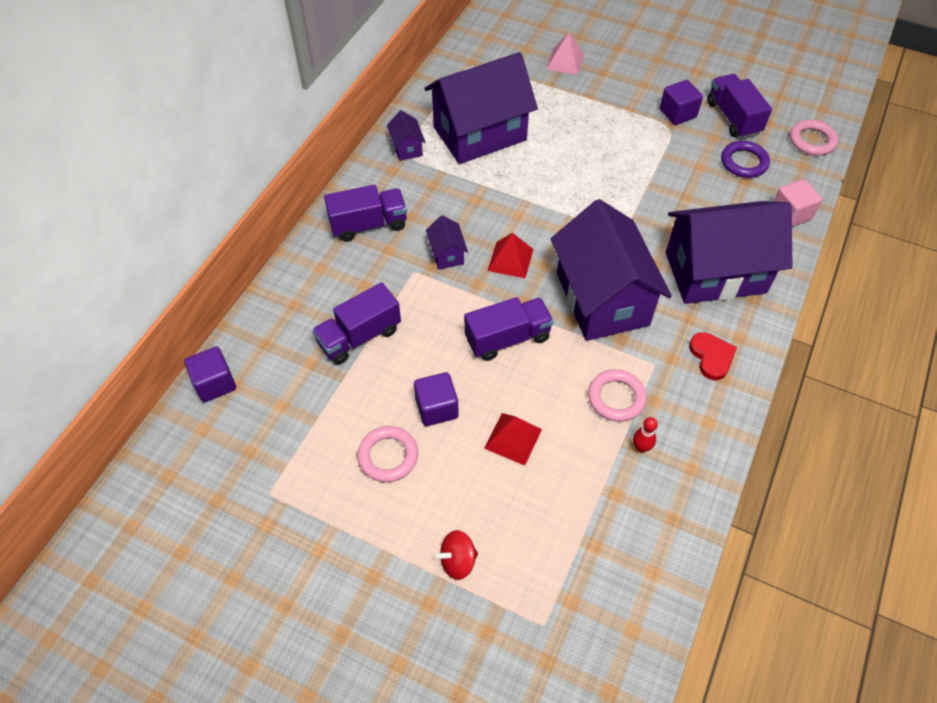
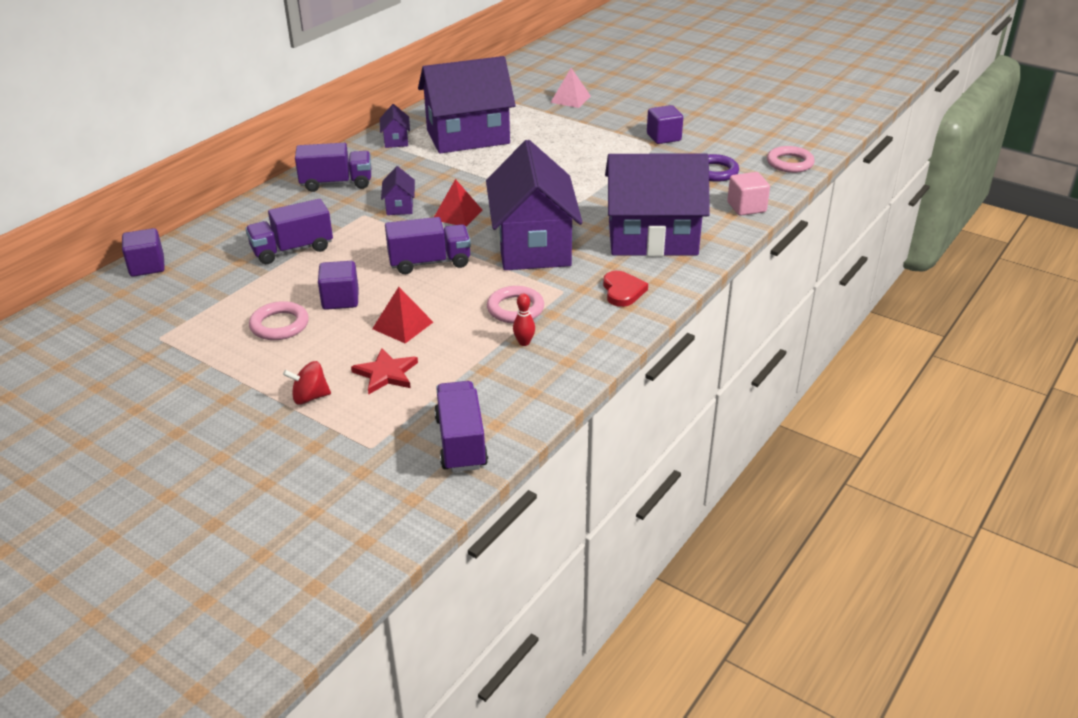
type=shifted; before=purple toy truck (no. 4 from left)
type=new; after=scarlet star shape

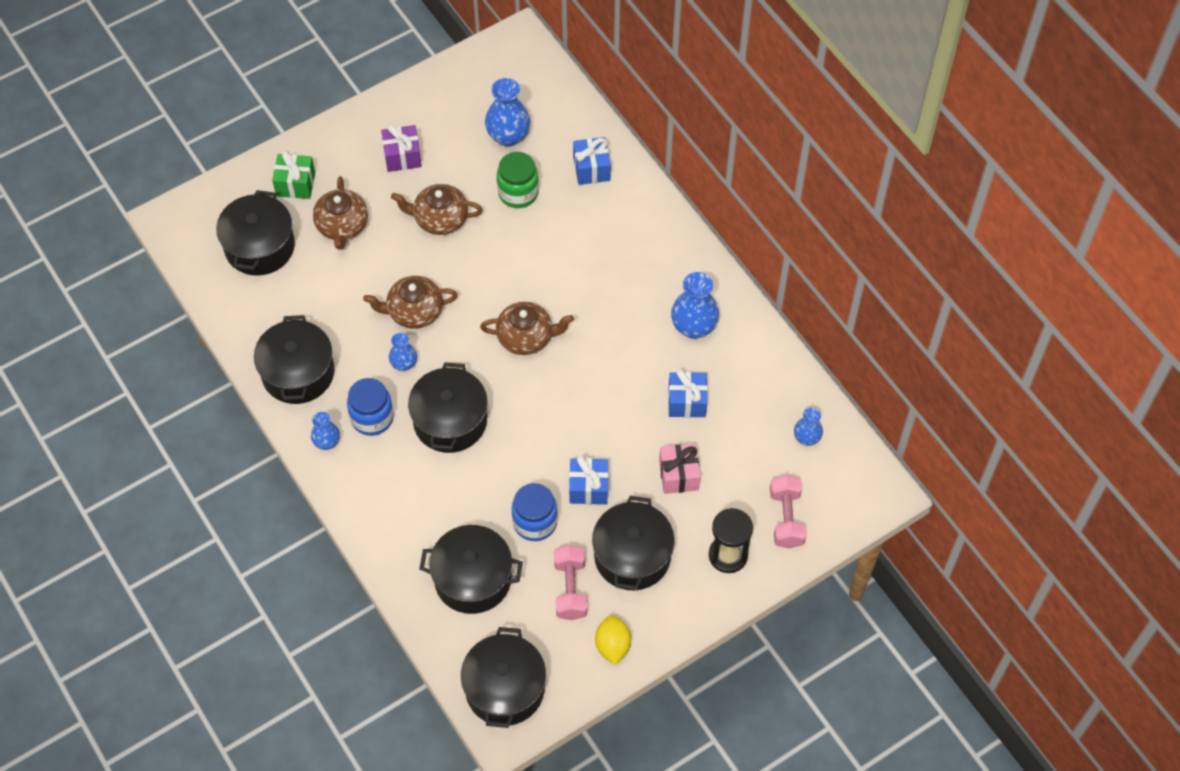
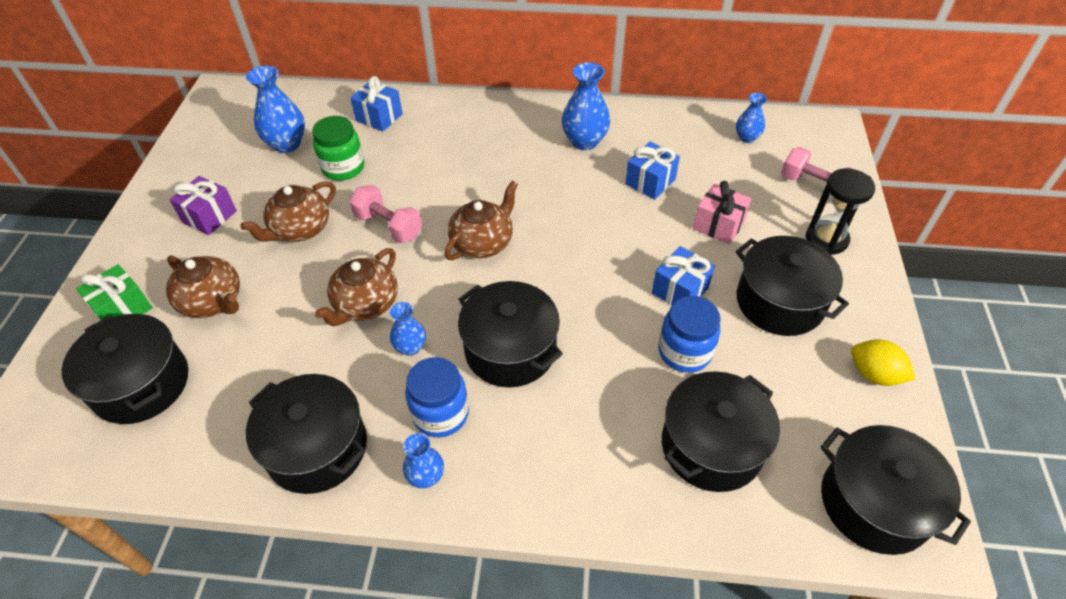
type=shifted; before=rose-pink free weight (no. 1 from left)

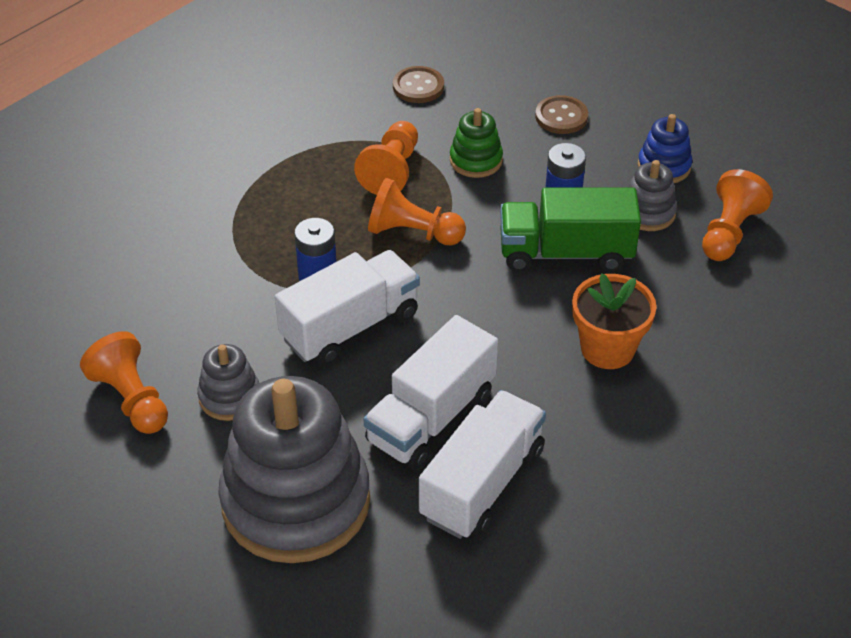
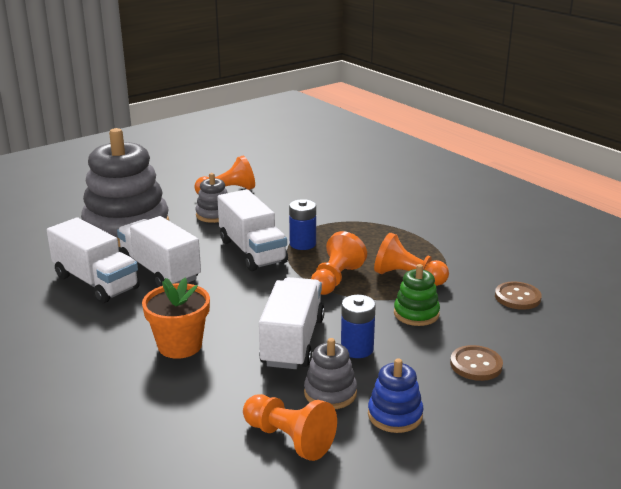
type=repainted; before=leaf-green toy truck; after=snow-white toy truck (no. 4 from left)

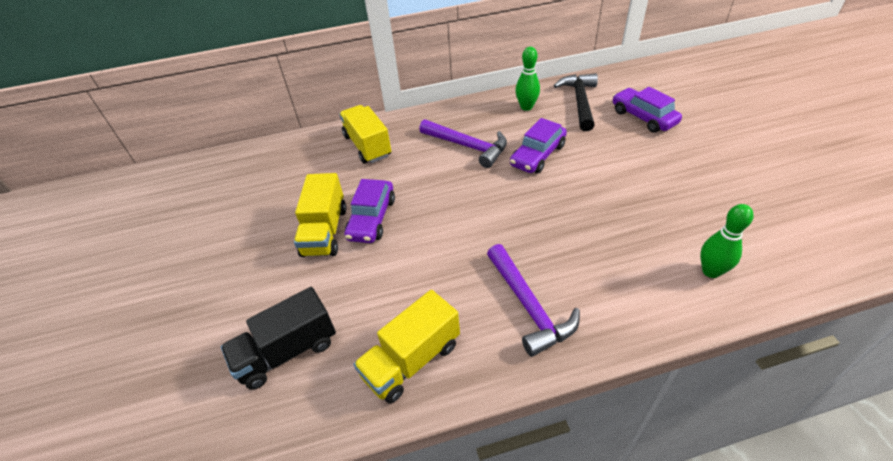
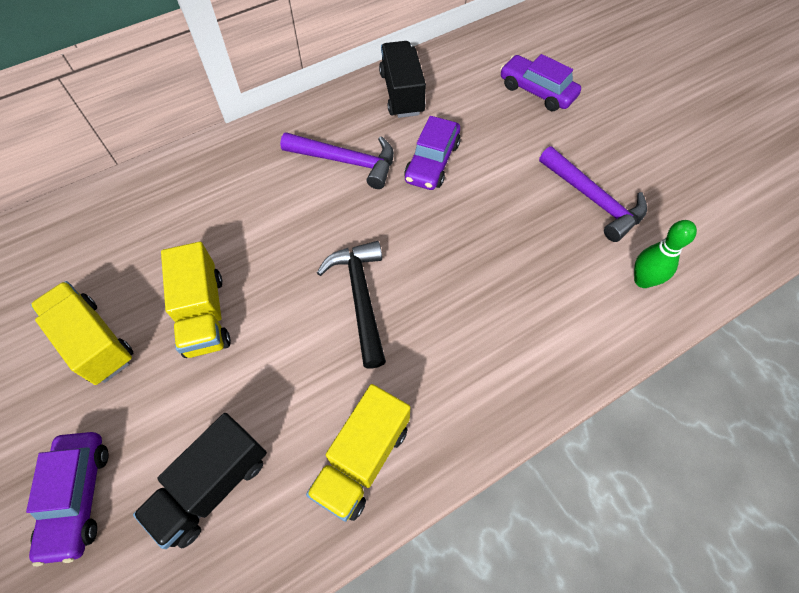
type=shifted; before=yellow toy truck (no. 2 from left in the first image); after=yellow toy truck (no. 1 from left)
type=shifted; before=purple car (no. 1 from left)
type=shifted; before=purple hammer (no. 2 from left)
type=swapped; before=leaf-green skittle (no. 1 from left); after=black toy truck (no. 2 from left)
type=shifted; before=black hammer

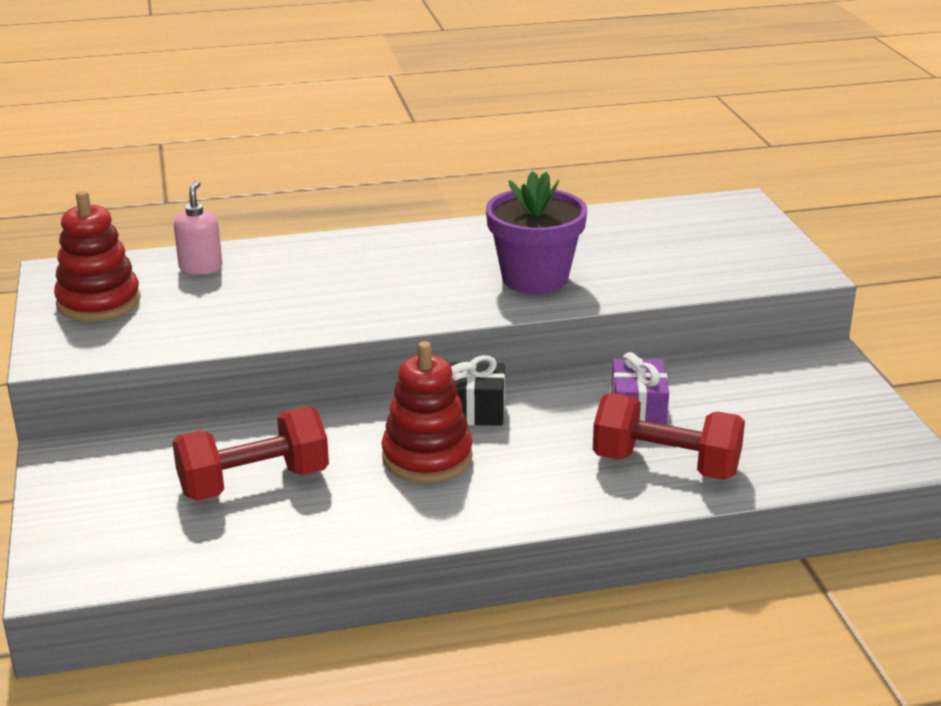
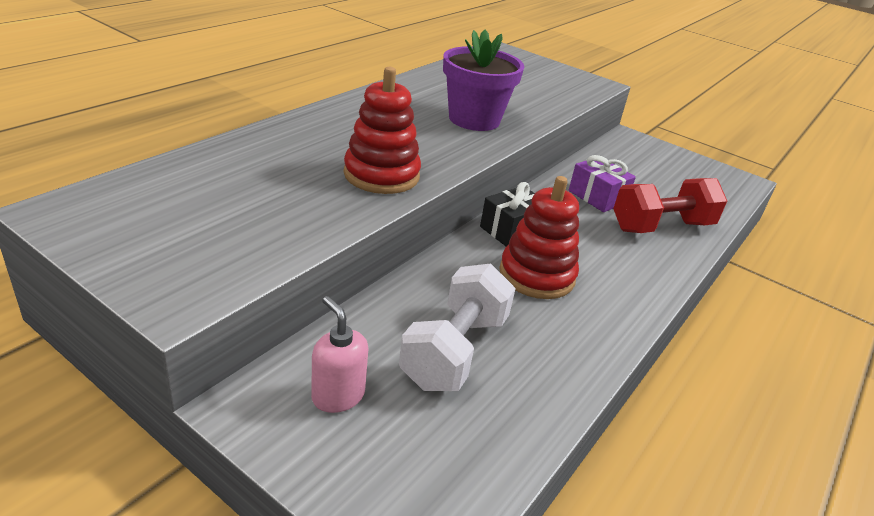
type=shifted; before=scarlet ring stacker (no. 1 from left)
type=repainted; before=scarlet free weight (no. 1 from left); after=snow-white free weight
type=shifted; before=rose-pink soap pump

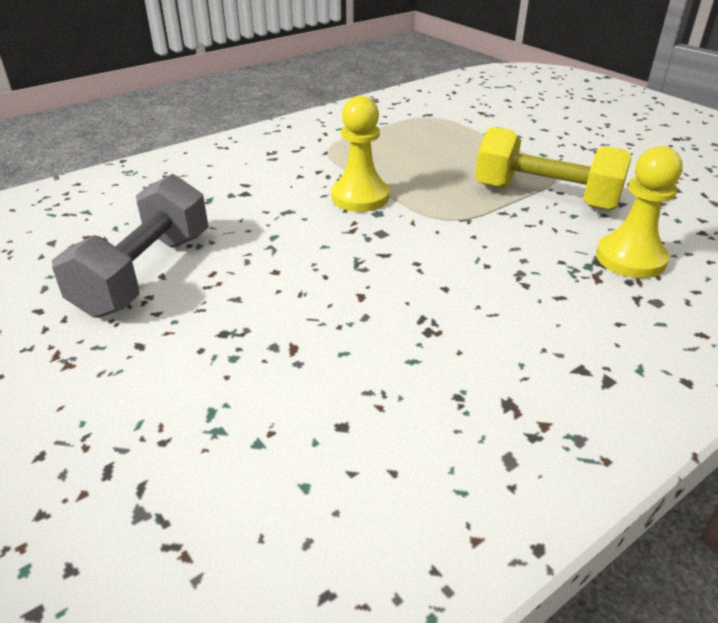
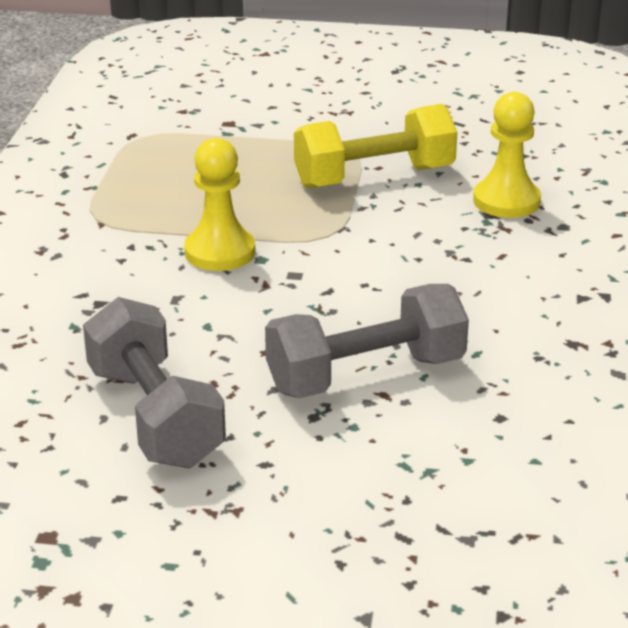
type=new; after=ash-grey free weight (no. 2 from left)

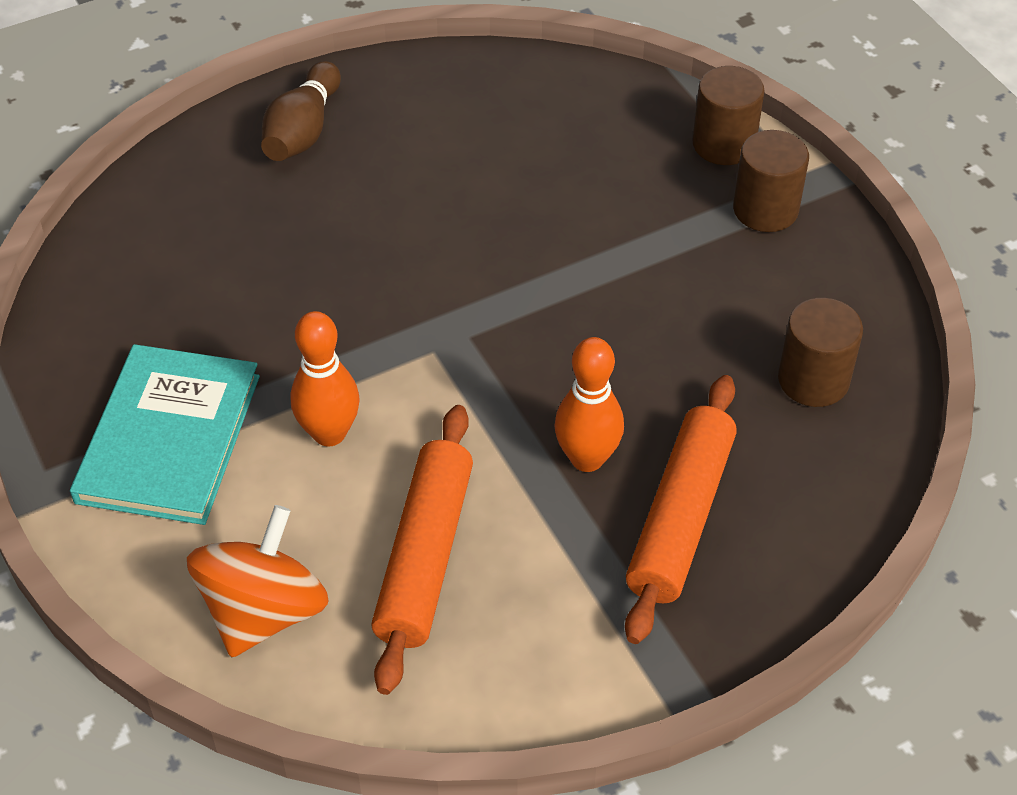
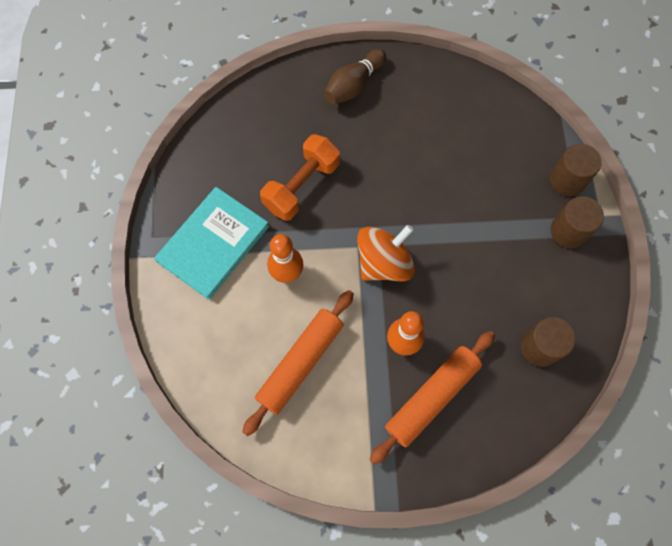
type=shifted; before=bright orange whirligig
type=new; after=bright orange free weight

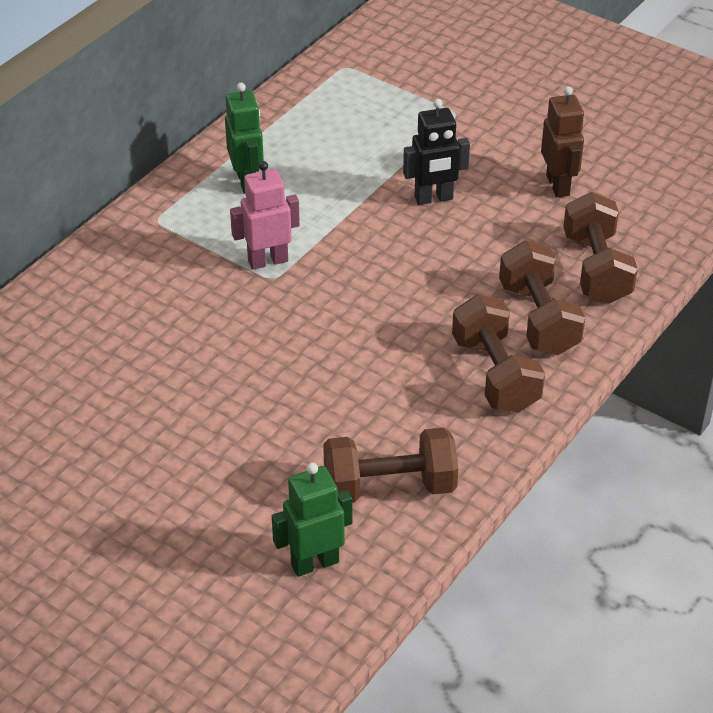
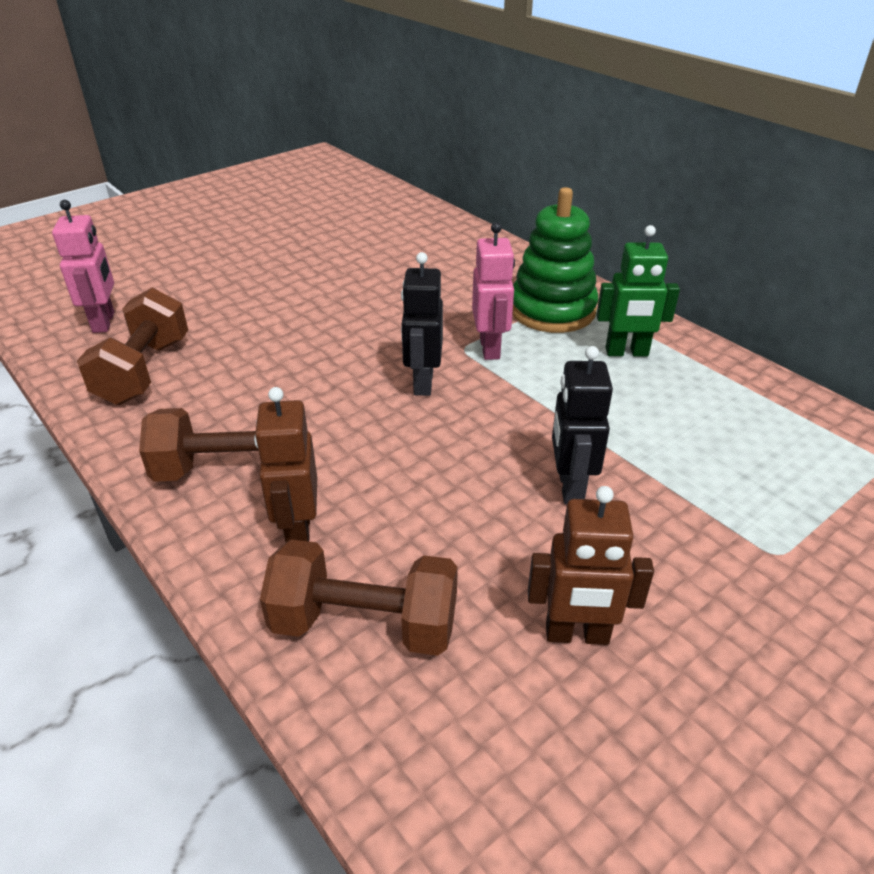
type=repainted; before=leaf-green robot figure (no. 2 from left); after=rose-pink robot figure (no. 1 from left)
type=swapped; before=brown free weight (no. 3 from left); after=brown robot figure (no. 1 from left)
type=new; after=black robot figure (no. 1 from left)
type=new; after=leaf-green ring stacker

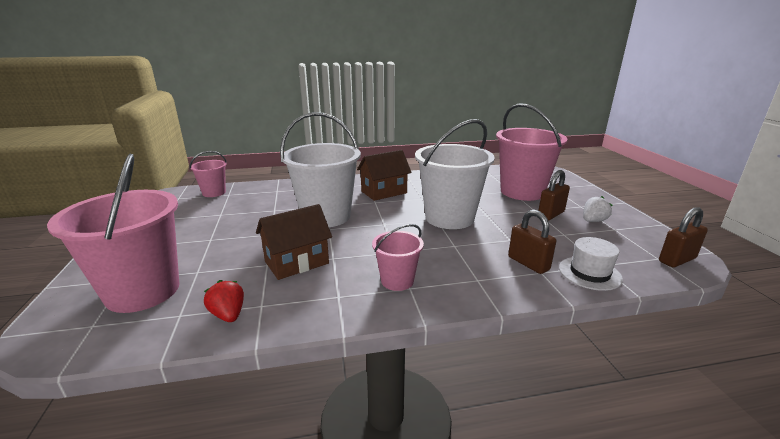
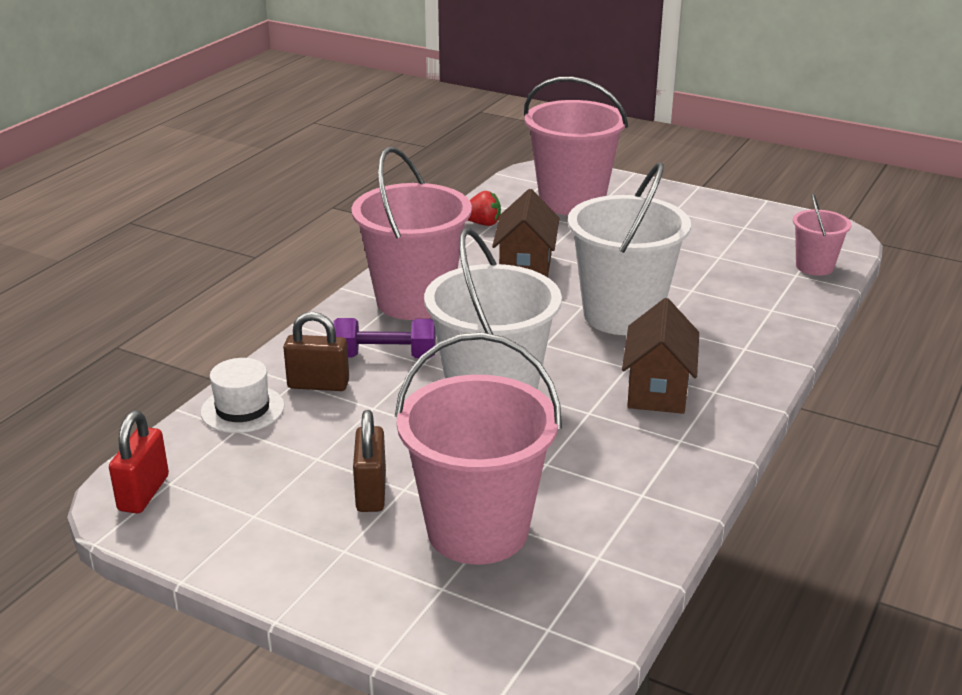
type=scaled; before=rose-pink sand bucket (no. 3 from left in the first image); scale=1.96
type=gone; before=snow-white berry
type=repainted; before=brown padlock (no. 3 from left); after=scarlet padlock
type=new; after=purple free weight

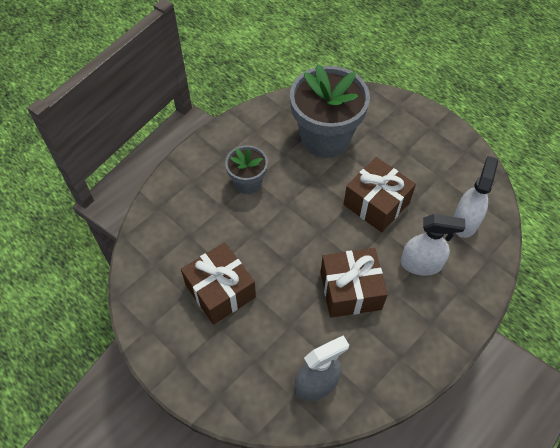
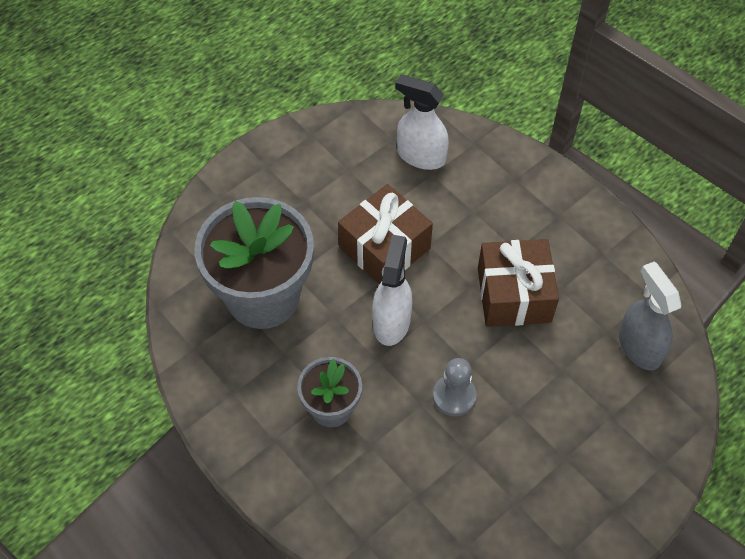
type=gone; before=brown gift (no. 1 from left)
type=shifted; before=snow-white sprayer (no. 1 from left)
type=new; after=ash-grey game pawn

